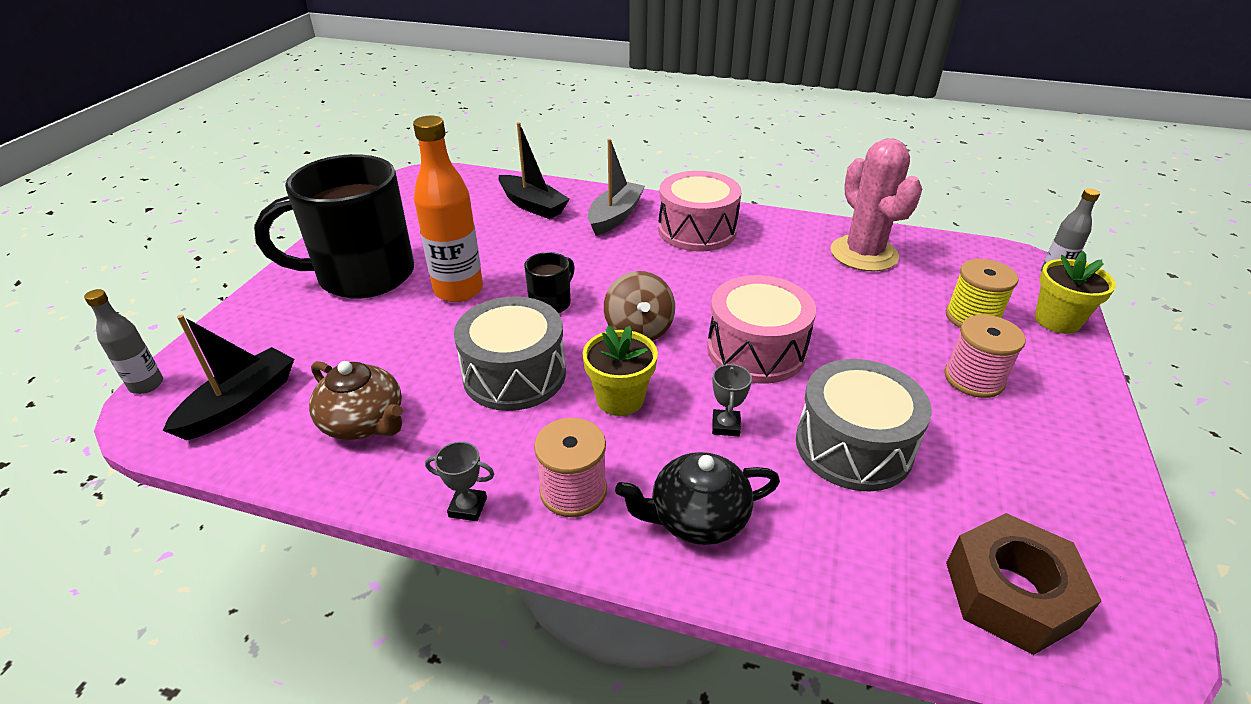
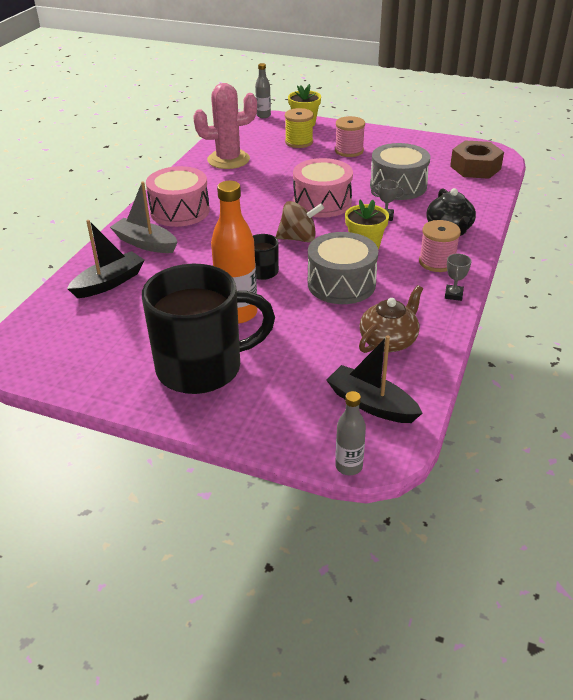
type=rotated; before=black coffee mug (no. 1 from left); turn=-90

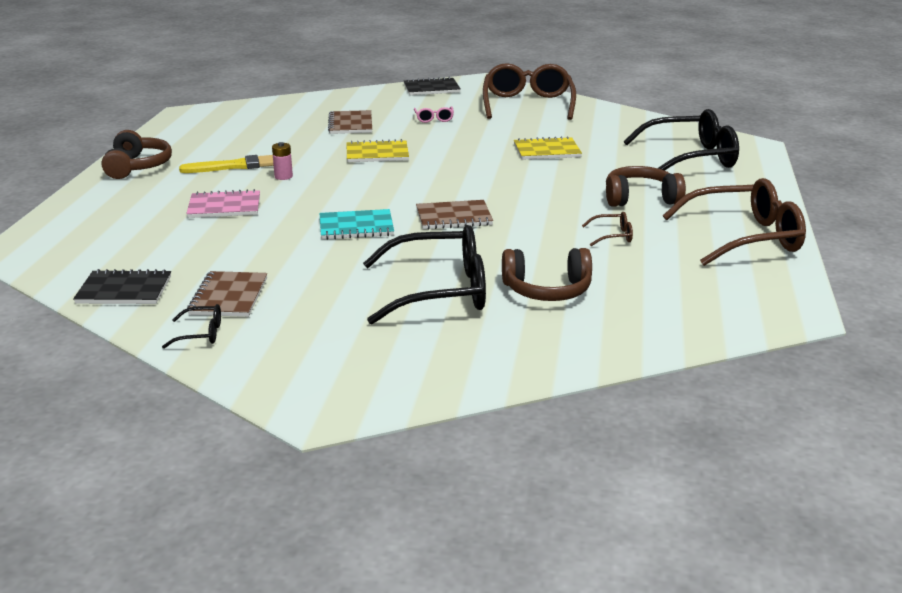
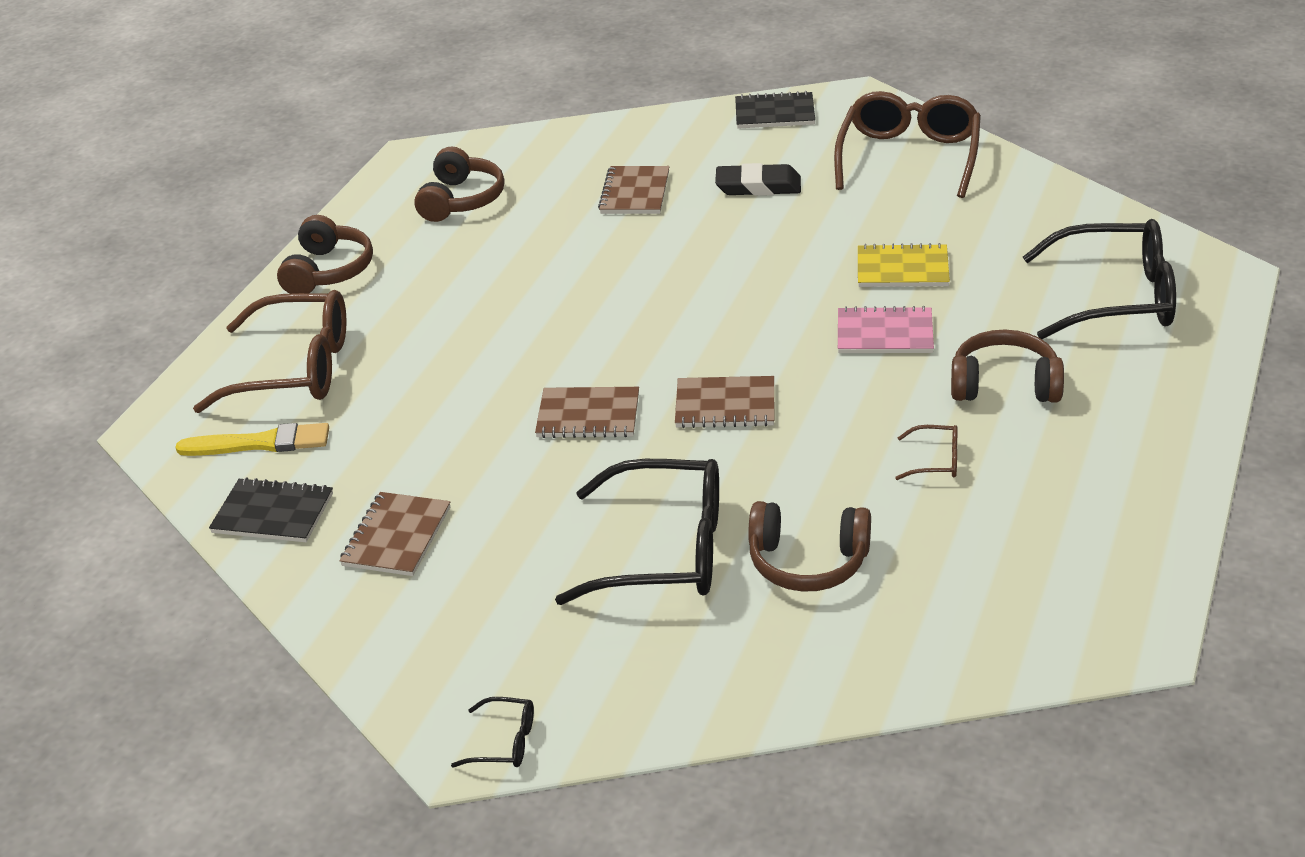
type=shifted; before=black eyeglasses (no. 1 from left)
type=shifted; before=yellow paint brush
type=shifted; before=rose-pink notebook
type=gone; before=rose-pink battery
type=repainted; before=aqua notebook; after=brown notebook (no. 2 from left)
type=gone; before=yellow notebook (no. 1 from left)
type=swapped; before=rose-pink eyeglasses; after=black eraser
type=shifted; before=brown eyeglasses (no. 3 from left in the first image); after=brown eyeglasses (no. 1 from left)
type=new; after=brown headset (no. 2 from left)

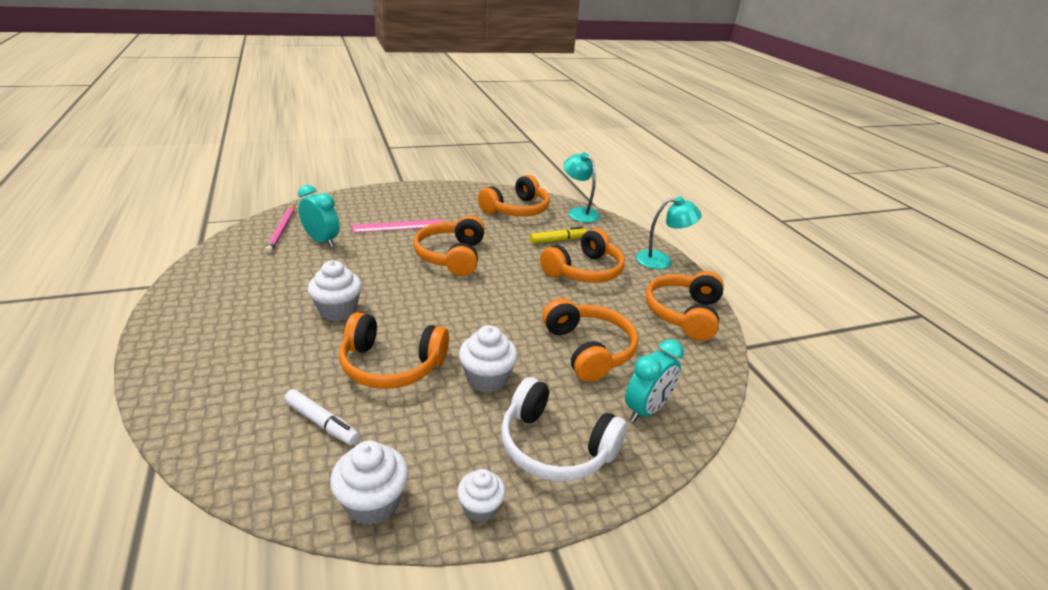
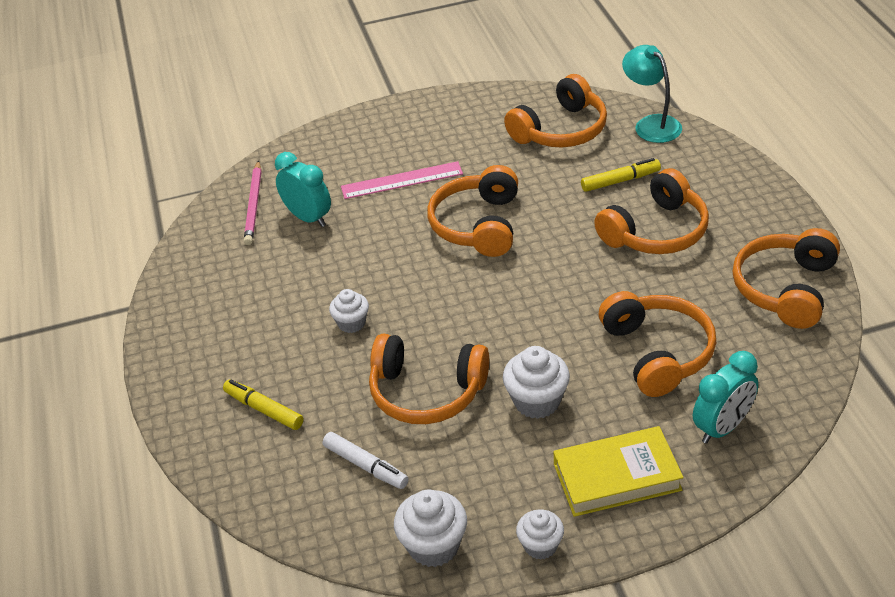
type=scaled; before=snow-white fairy cake (no. 1 from left); scale=0.65
type=swapped; before=snow-white headset; after=yellow hardback
type=gone; before=aqua desk lamp (no. 2 from left)
type=new; after=yellow marker (no. 1 from left)

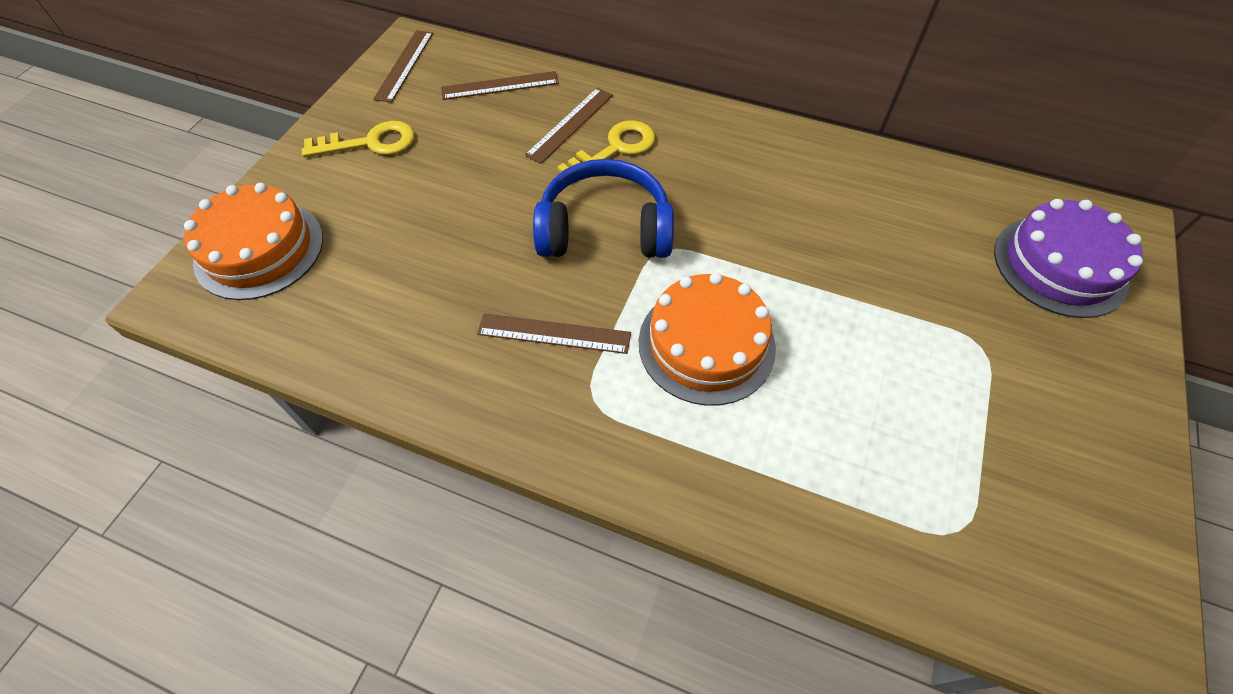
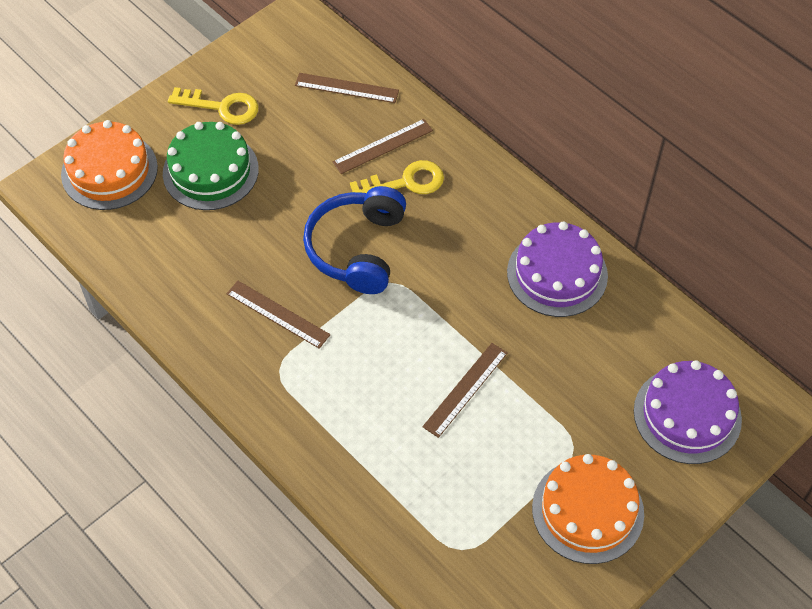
type=shifted; before=brown measuring stick (no. 1 from left in the first image); after=brown measuring stick (no. 4 from left)
type=rotated; before=blue headset; turn=-105
type=shifted; before=bright orange cake (no. 2 from left)
type=new; after=leaf-green cake
type=new; after=purple cake (no. 1 from left)

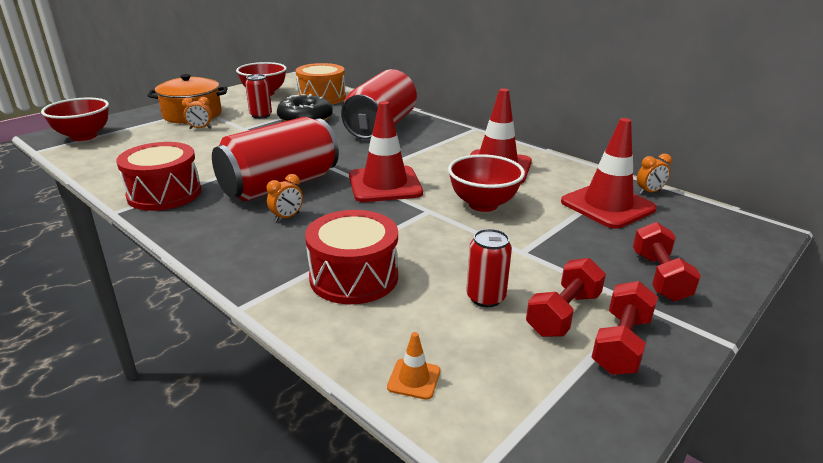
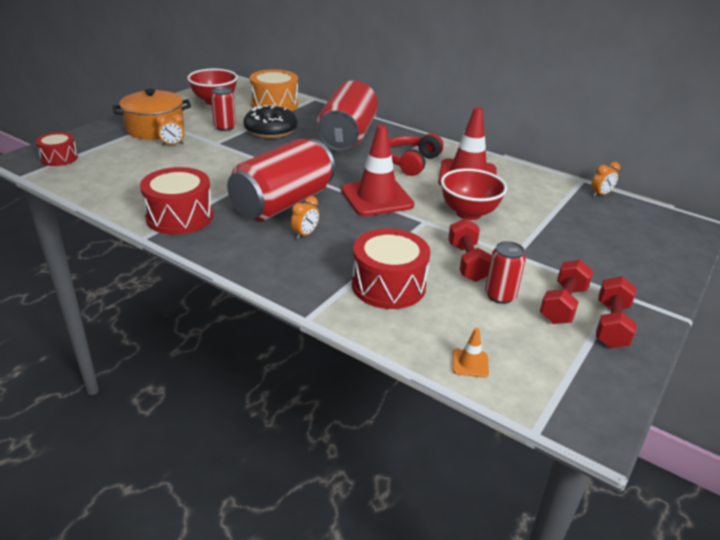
type=swapped; before=scarlet serving bowl (no. 1 from left); after=scarlet toy drum (no. 1 from left)
type=gone; before=scarlet safety cone (no. 3 from left)
type=shifted; before=scarlet free weight (no. 3 from left in the first image); after=scarlet free weight (no. 1 from left)
type=new; after=scarlet headset

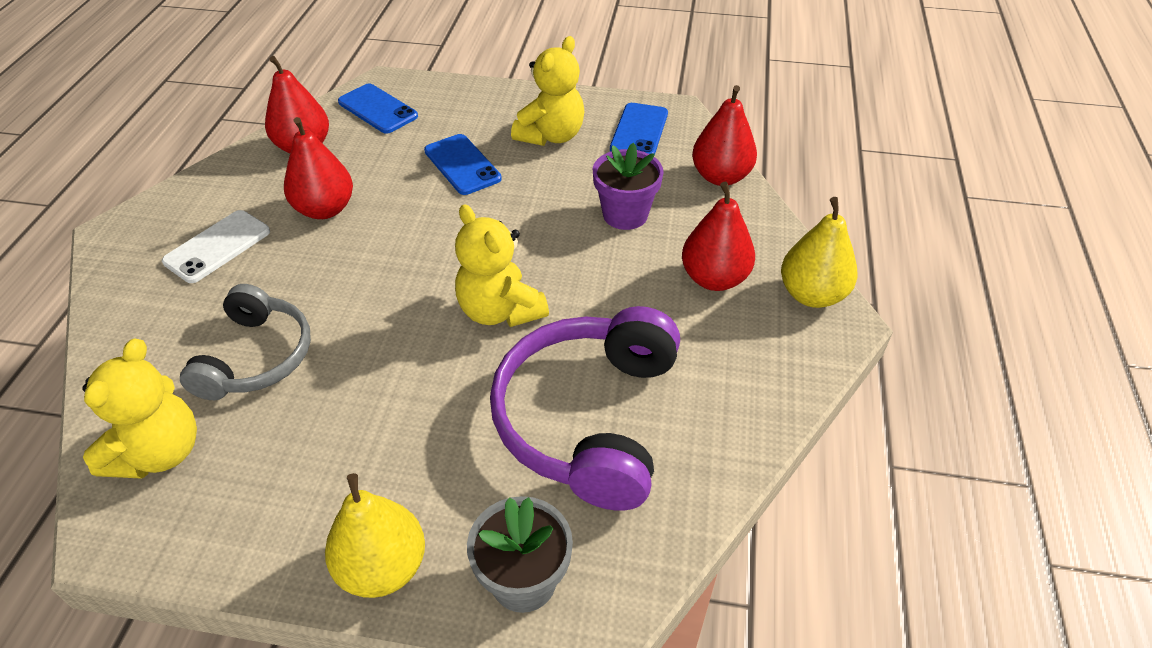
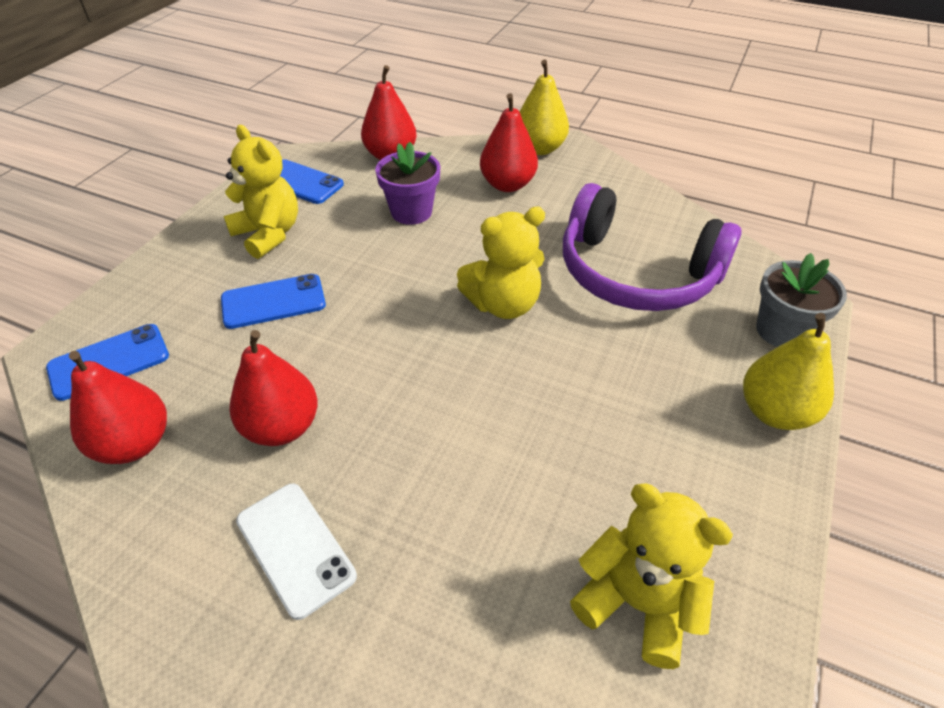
type=gone; before=ash-grey headset

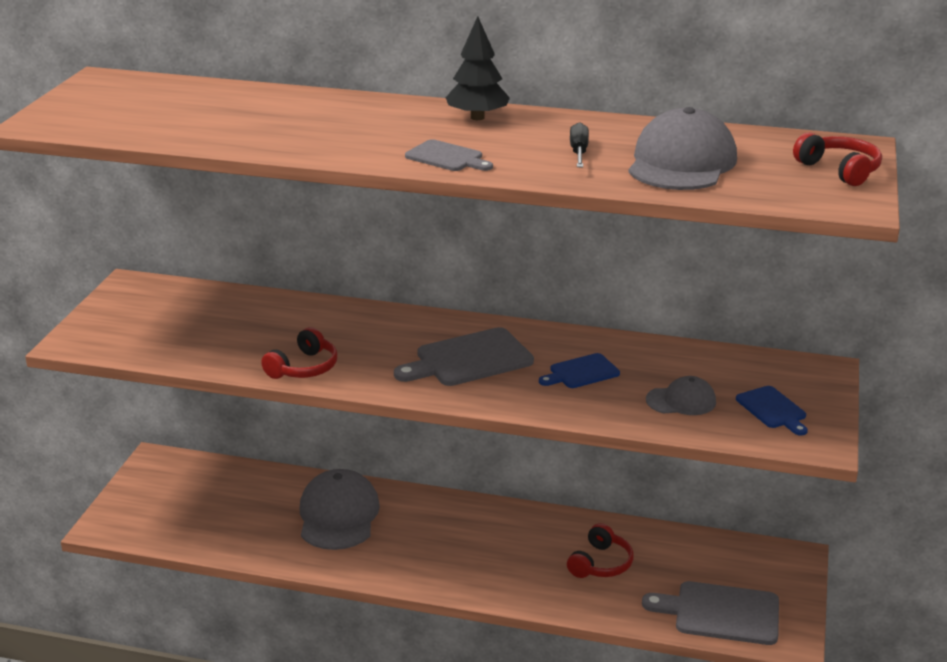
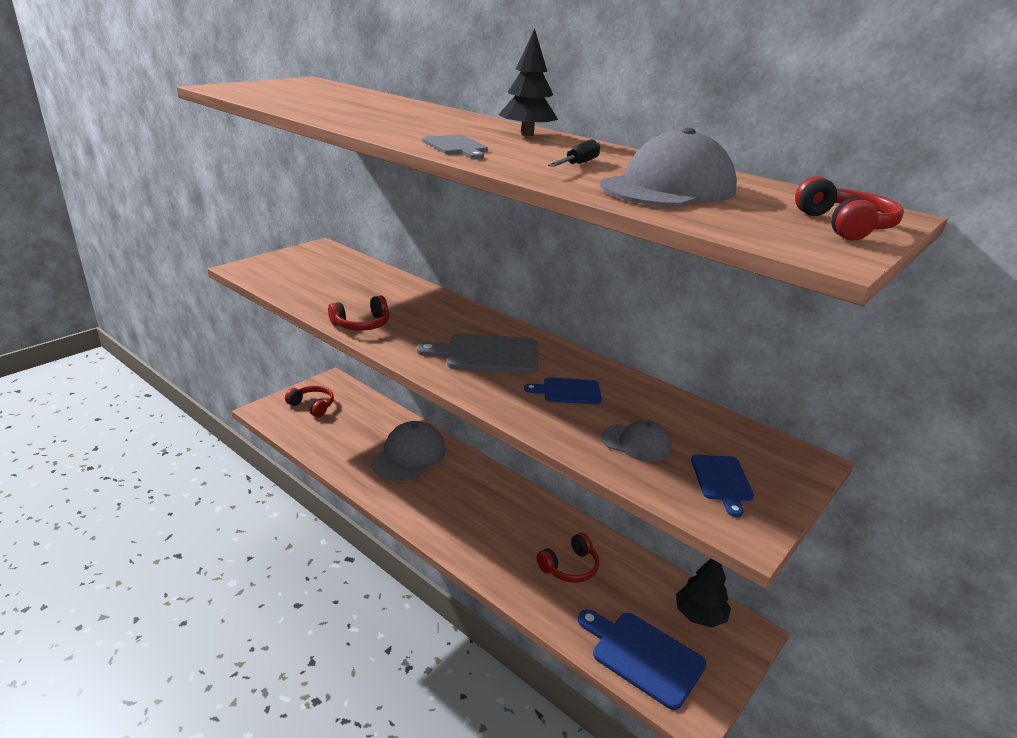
type=repainted; before=ash-grey bread board (no. 3 from left); after=blue bread board (no. 2 from left)
type=new; after=scarlet headset (no. 1 from left)
type=new; after=black toy tree (no. 2 from left)

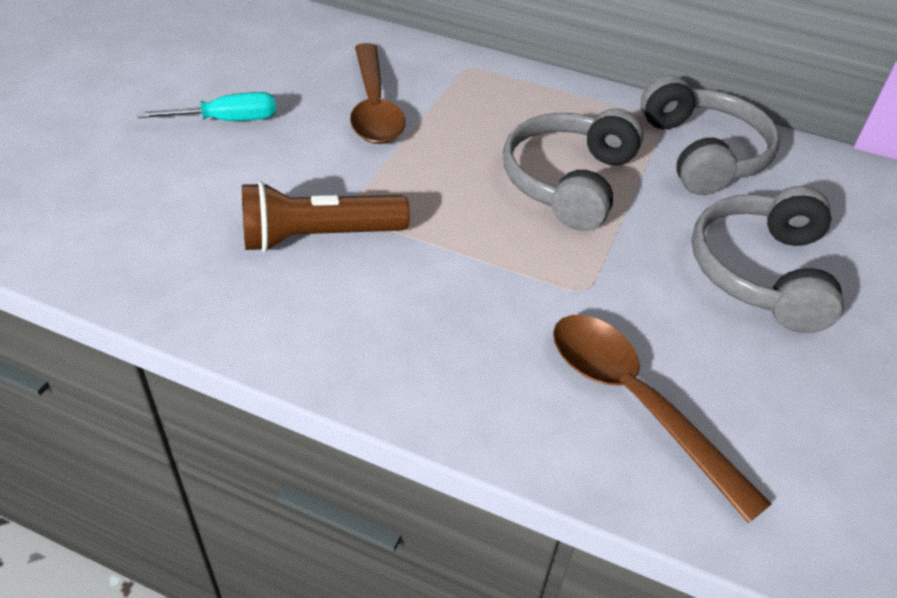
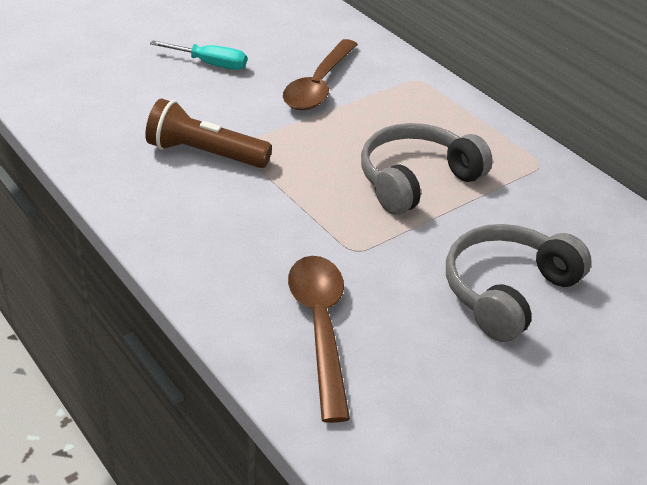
type=gone; before=ash-grey headset (no. 2 from left)

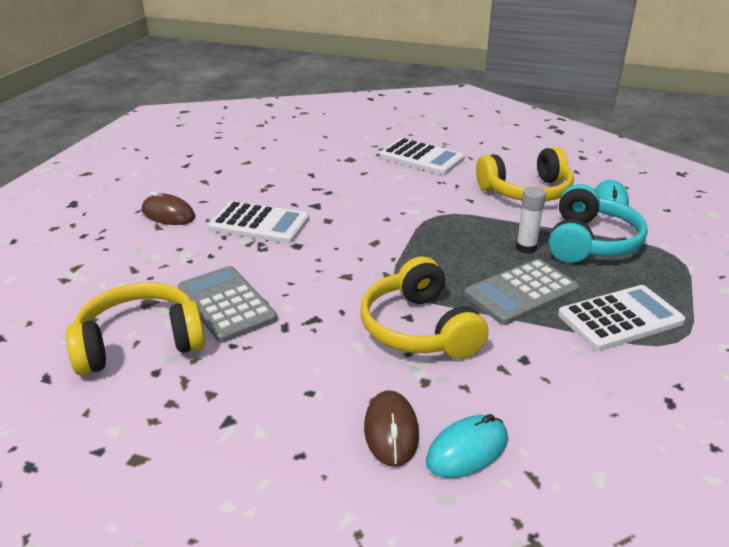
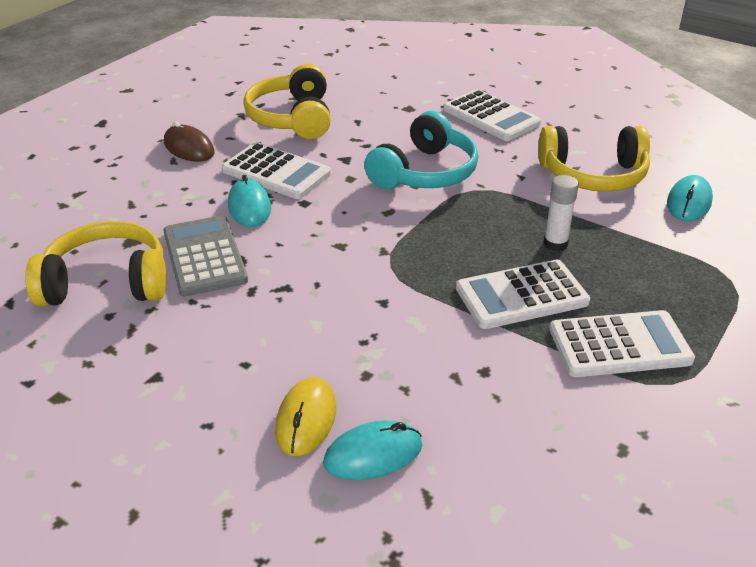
type=shifted; before=yellow headset (no. 2 from left)
type=repainted; before=brown mouse (no. 2 from left); after=yellow mouse
type=repainted; before=ash-grey calculator (no. 2 from left); after=snow-white calculator (no. 3 from left)
type=shifted; before=aqua headset
type=new; after=aqua mouse (no. 1 from left)

